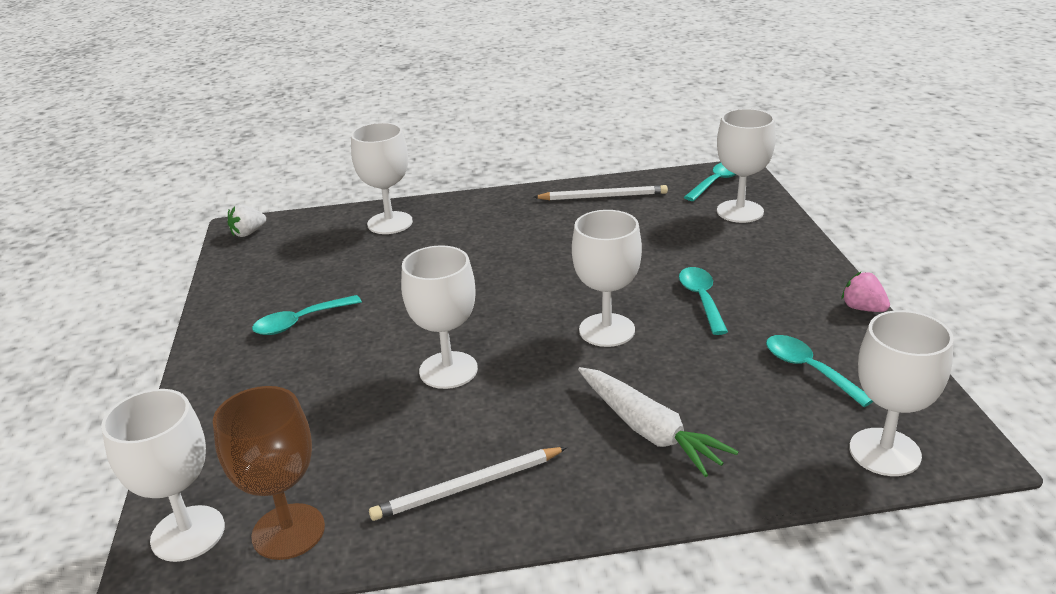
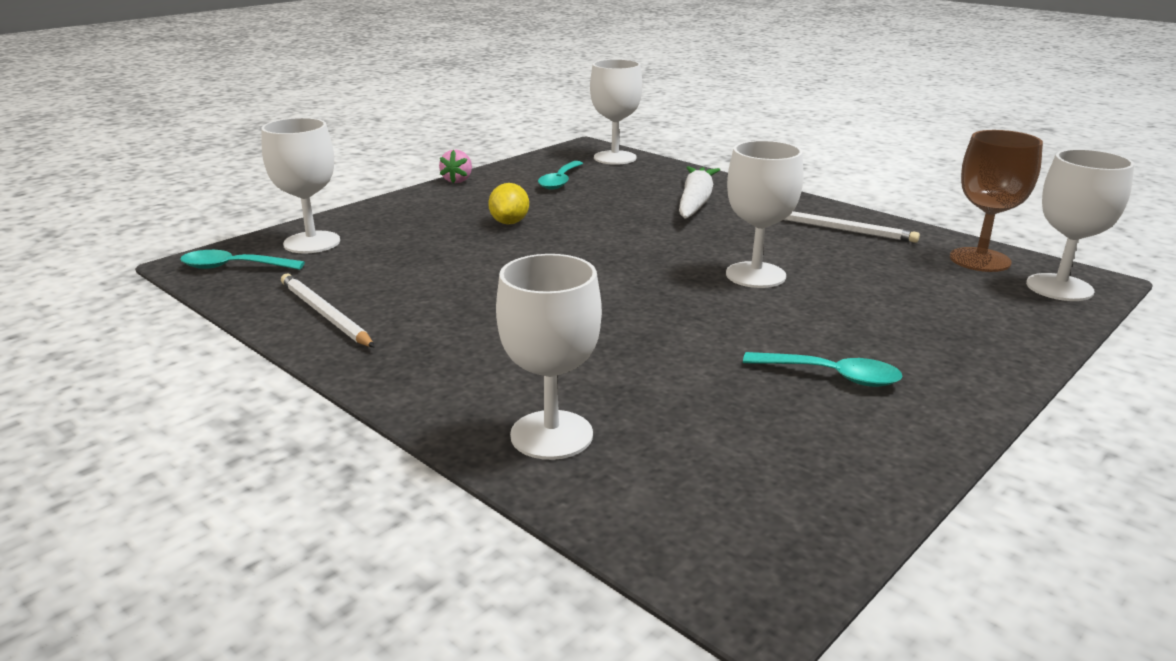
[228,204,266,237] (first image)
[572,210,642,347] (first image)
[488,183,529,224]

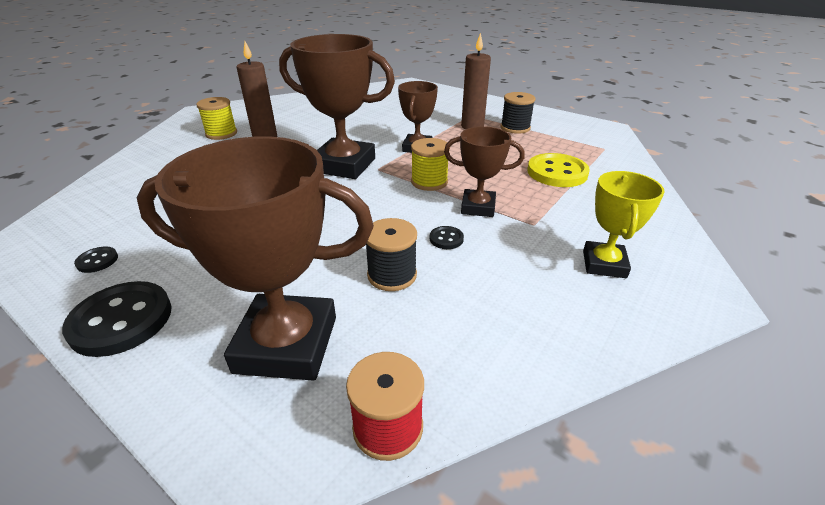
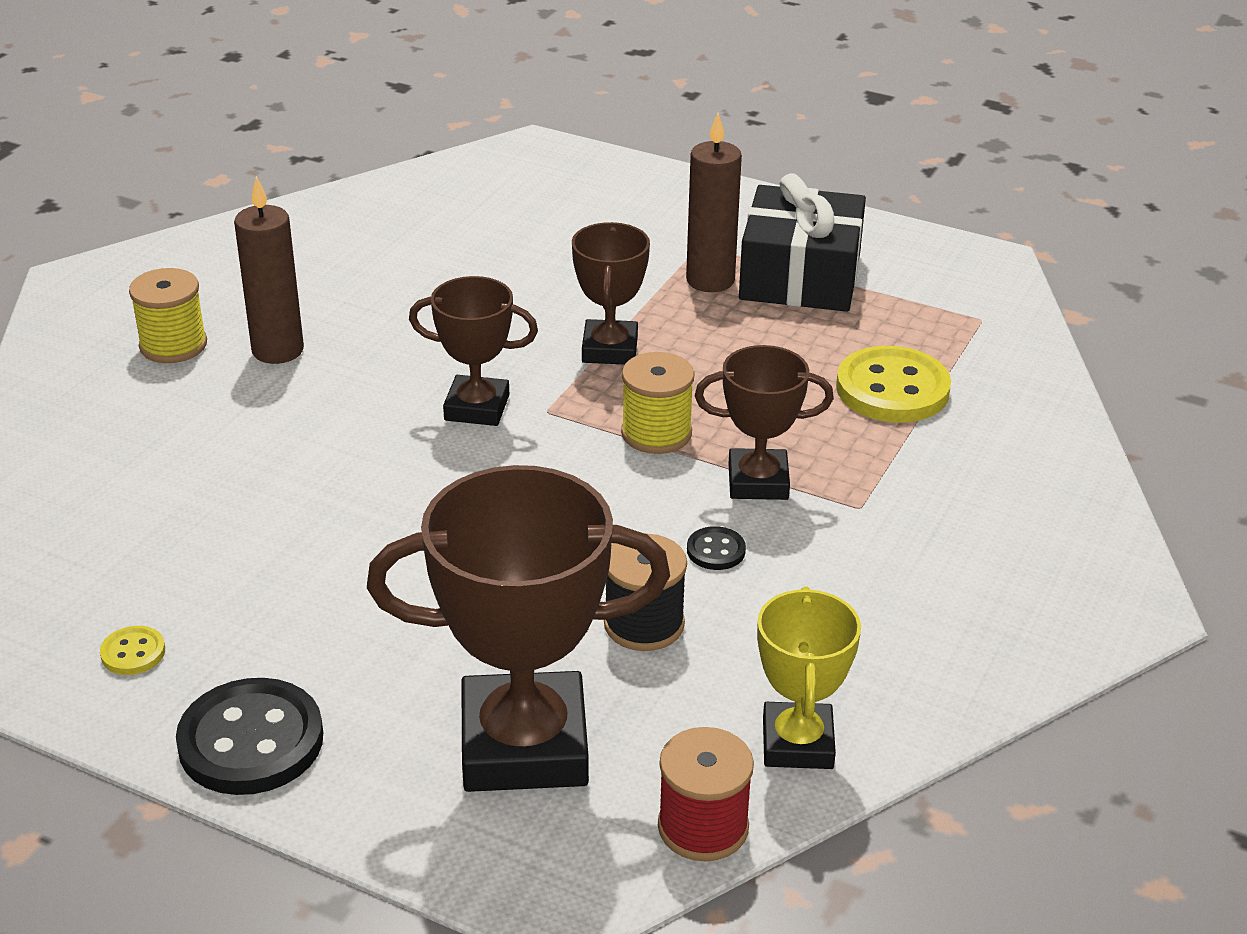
[409,276,538,426]
[739,173,866,312]
[757,587,861,769]
[100,626,165,675]

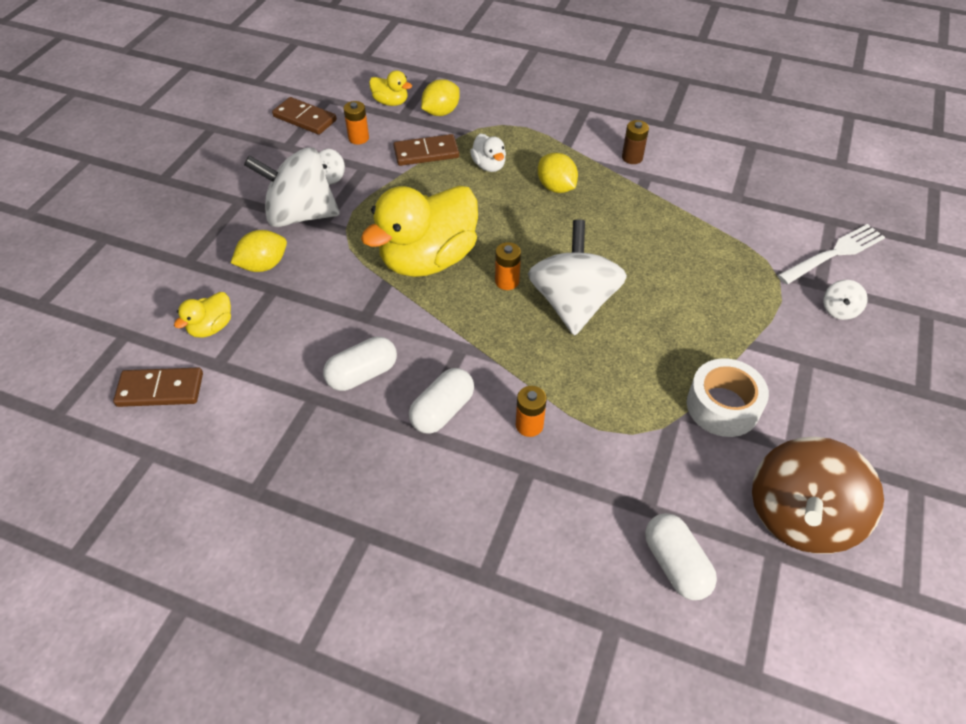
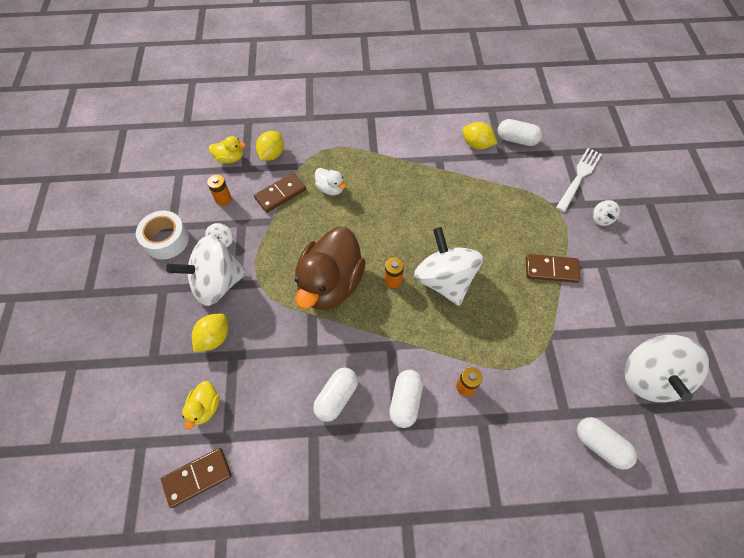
[526,254,581,283]
[622,120,649,164] (first image)
[462,122,497,150]
[295,227,366,310]
[136,211,189,259]
[625,335,709,402]
[498,119,542,146]

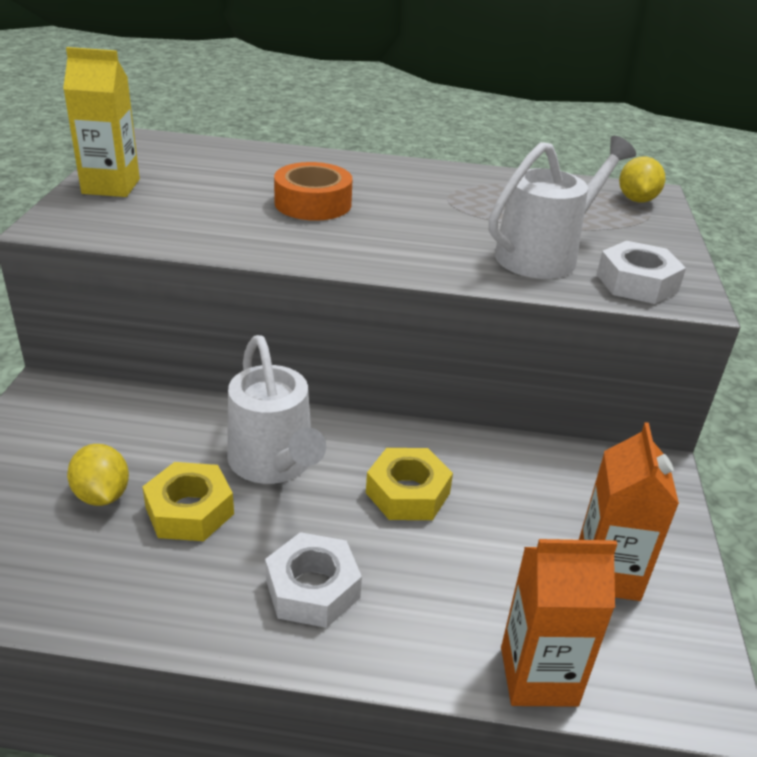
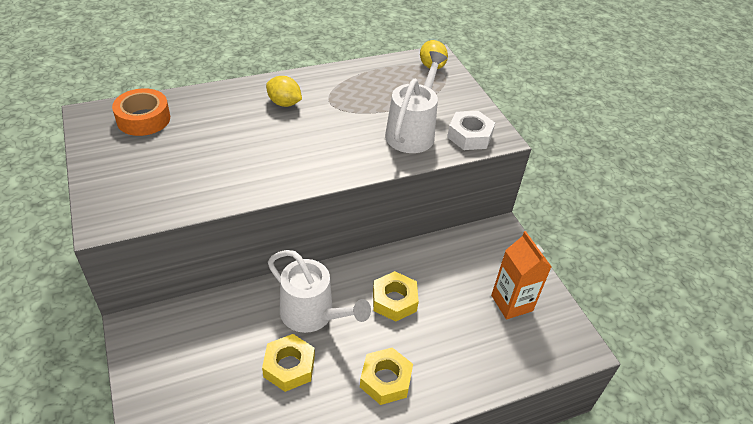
[63,47,140,197] (first image)
[112,88,170,136]
[266,76,302,107]
[360,347,413,405]
[501,539,617,707] (first image)

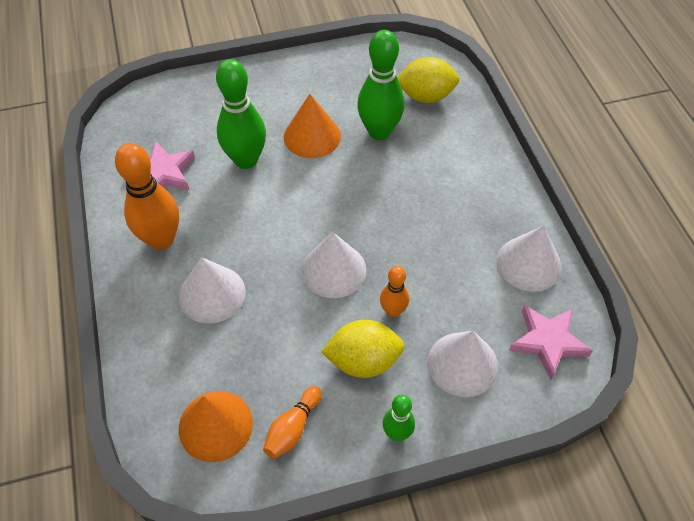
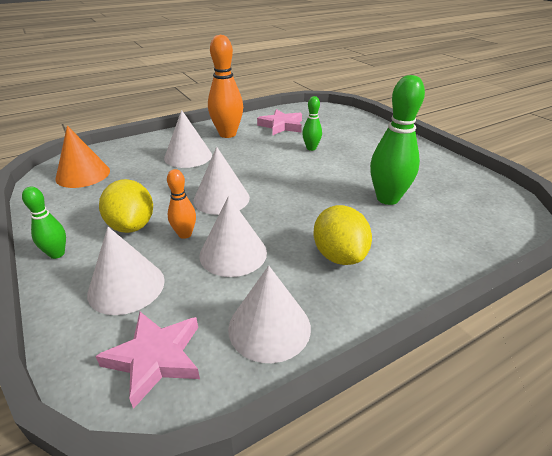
[313,205,372,265]
[302,96,322,151]
[284,94,341,158] (first image)
[263,386,322,459] (first image)
[199,196,267,277]

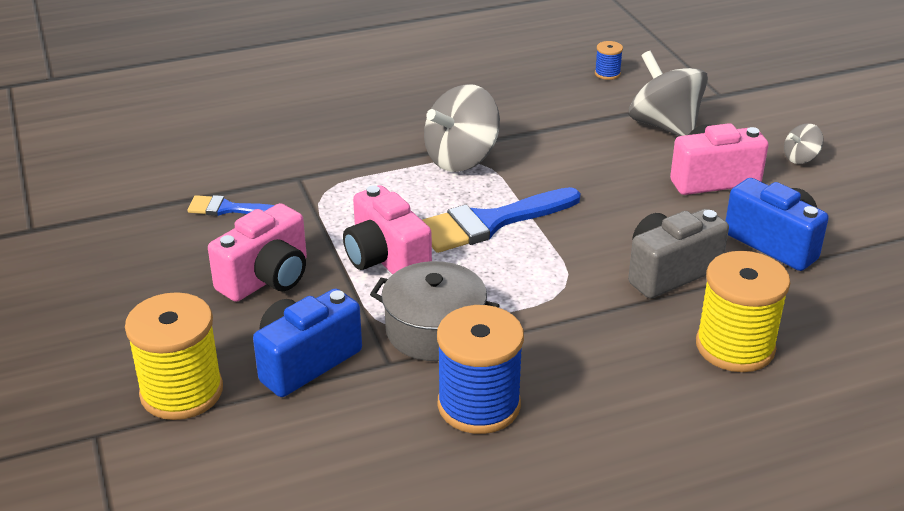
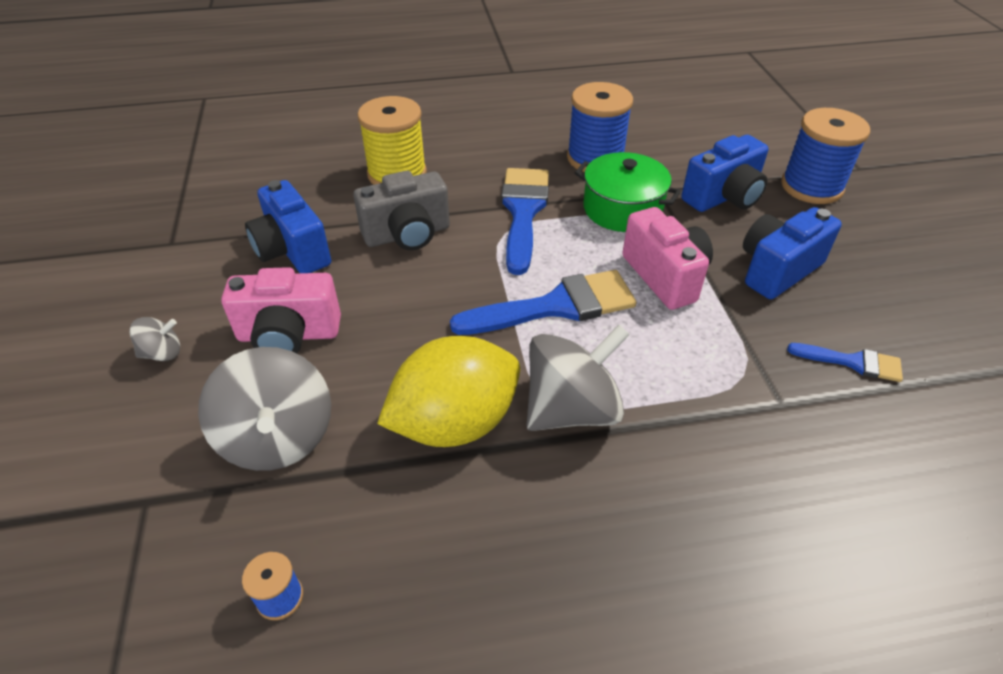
[743,207,842,299]
[575,152,681,232]
[781,108,870,204]
[501,168,549,275]
[377,336,520,447]

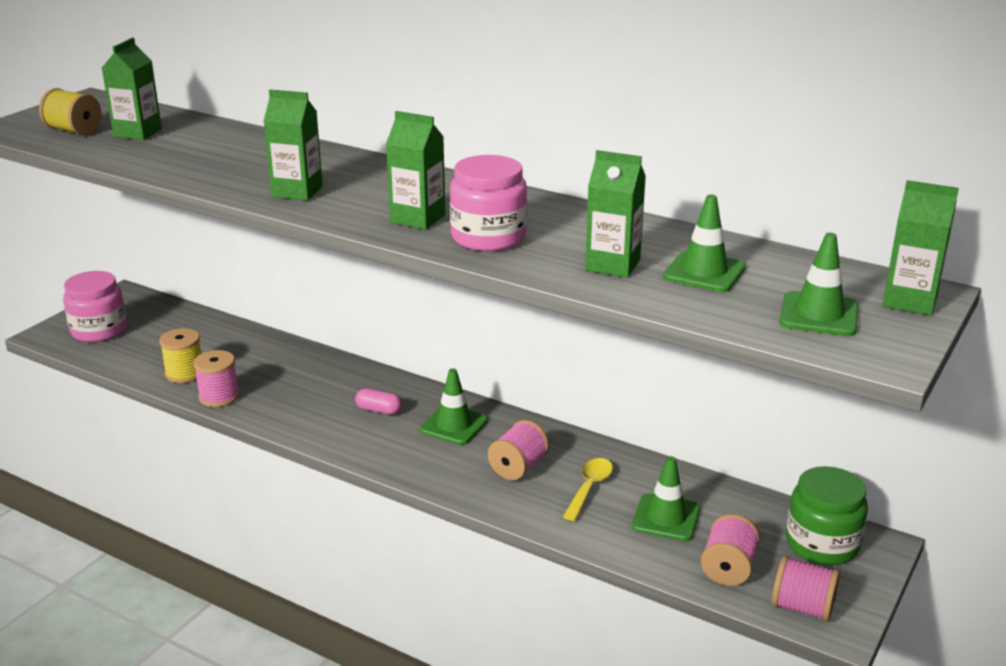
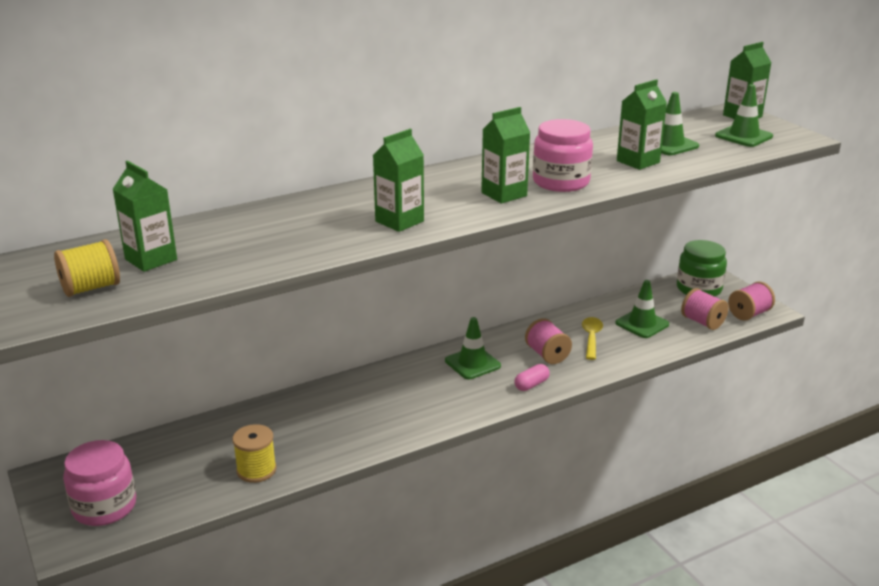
[193,350,239,407] (first image)
[515,364,550,391]
[582,317,603,360]

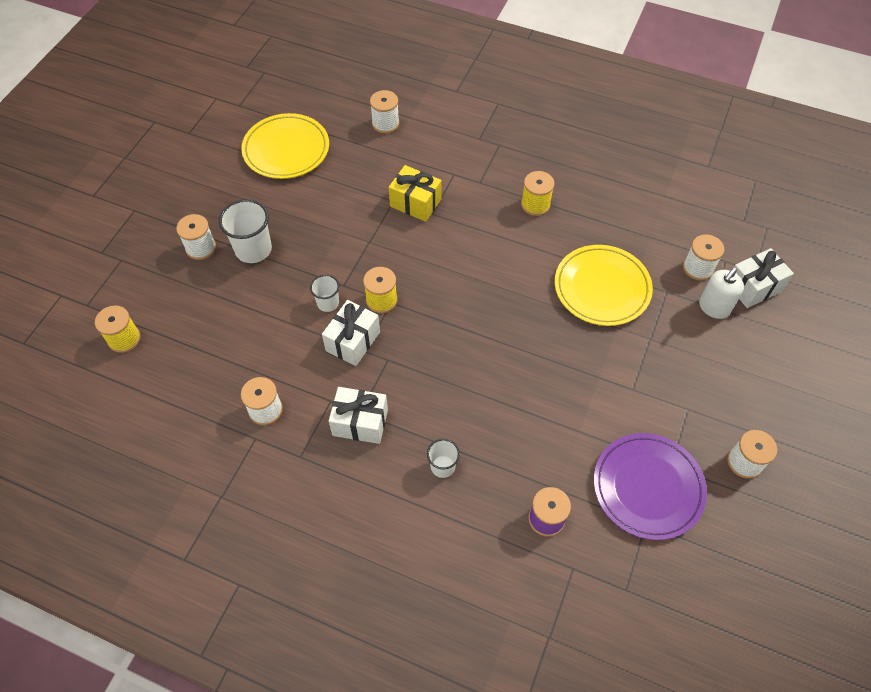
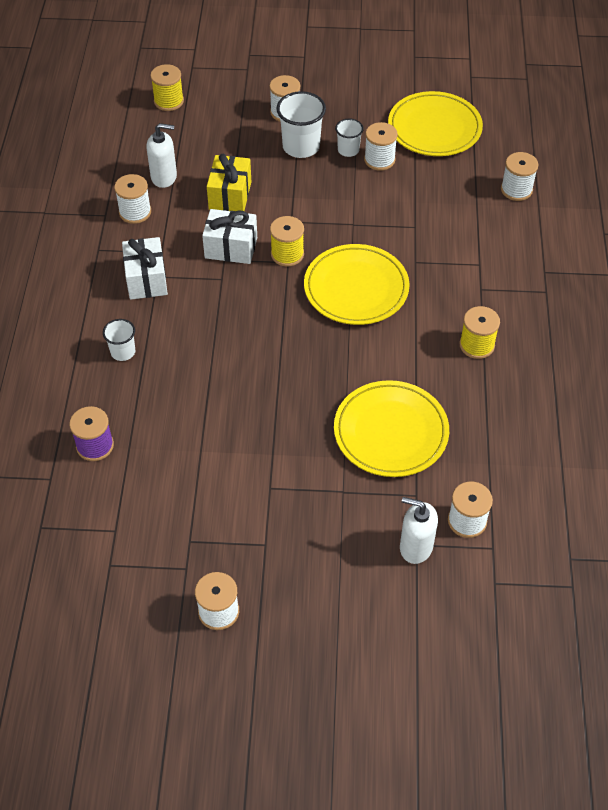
[207,153,251,211]
[734,248,794,308] (first image)
[335,119,364,157]
[594,433,707,540] (first image)
[364,122,398,171]
[146,123,177,188]
[304,244,410,325]

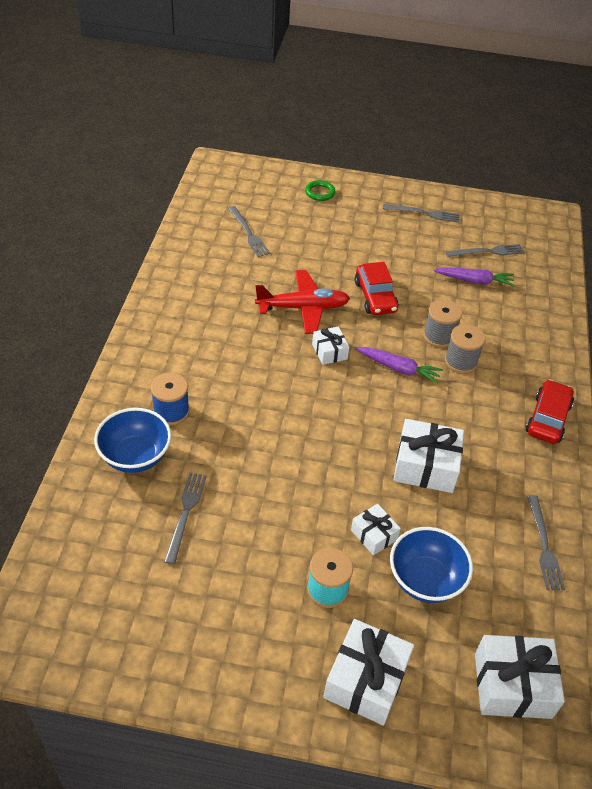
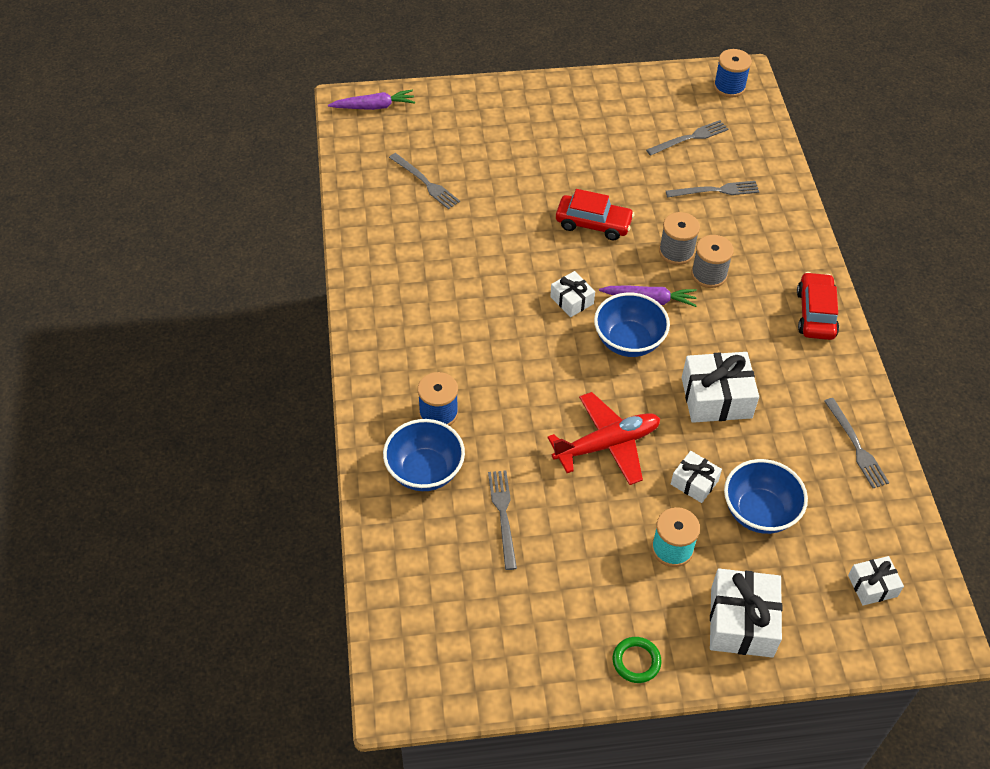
[613,637,662,683]
[666,181,759,198]
[556,189,634,240]
[328,90,415,110]
[547,392,660,485]
[848,556,904,606]
[714,49,752,97]
[594,293,670,357]

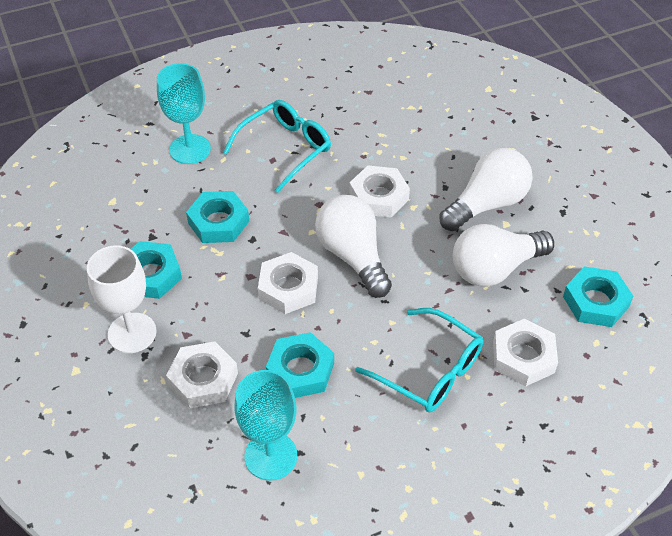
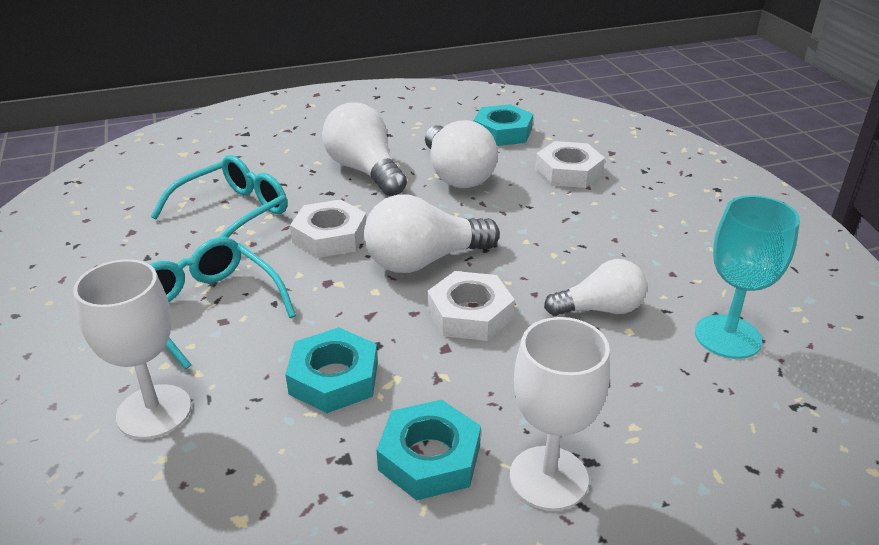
[73,259,191,439]
[151,155,287,238]
[544,259,647,316]
[166,341,238,408] (first image)

